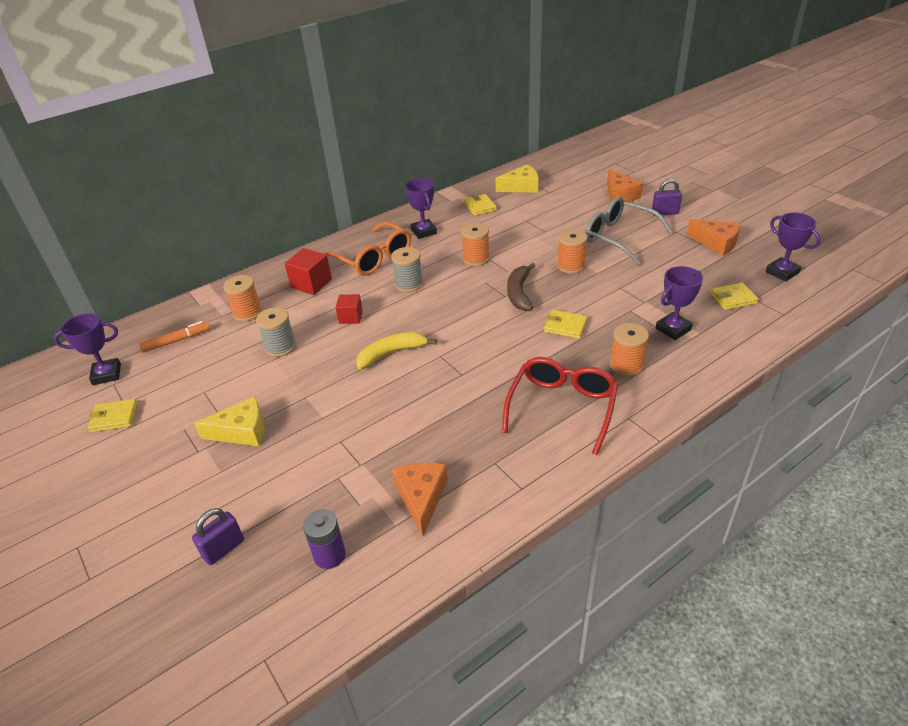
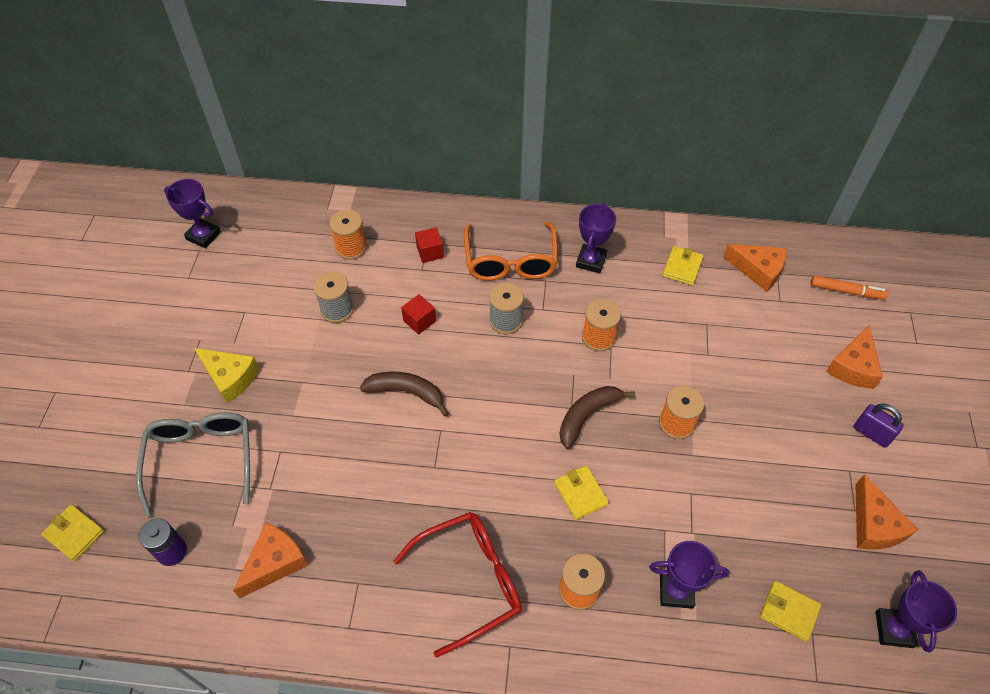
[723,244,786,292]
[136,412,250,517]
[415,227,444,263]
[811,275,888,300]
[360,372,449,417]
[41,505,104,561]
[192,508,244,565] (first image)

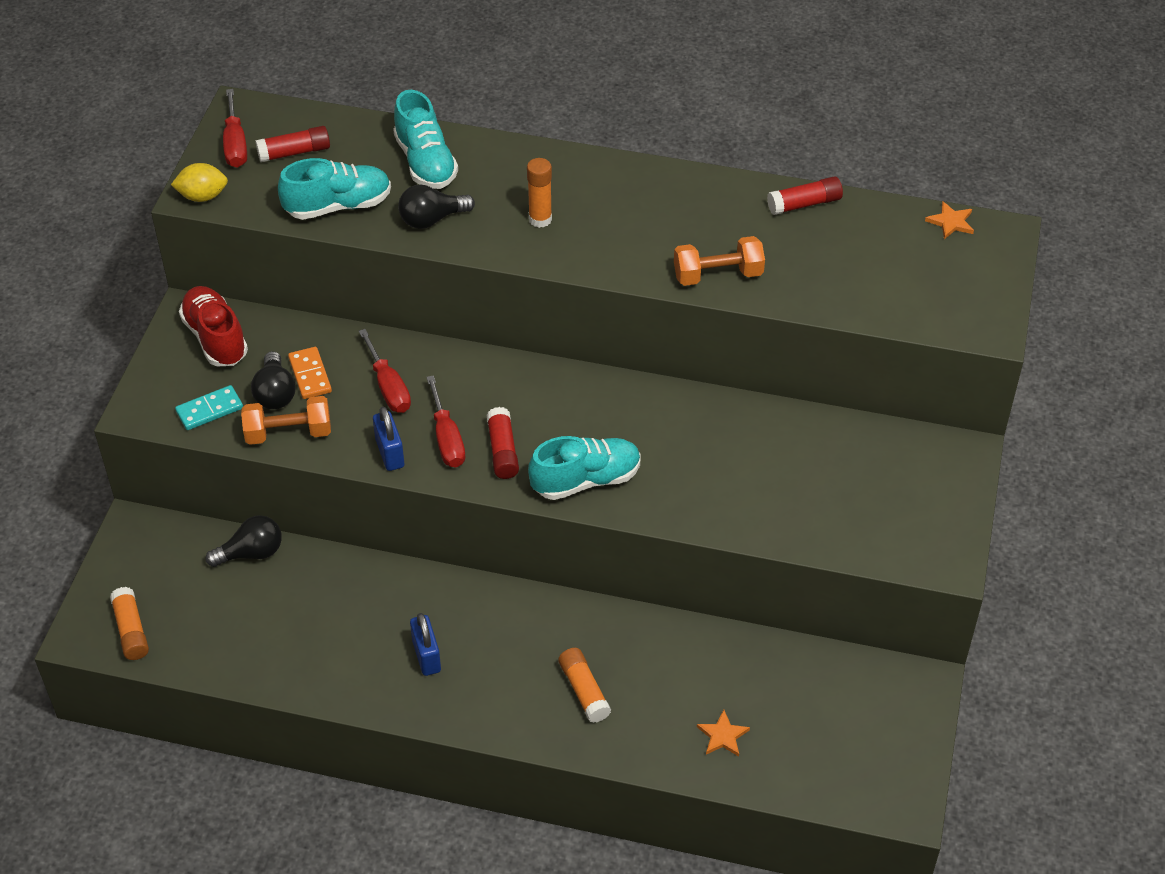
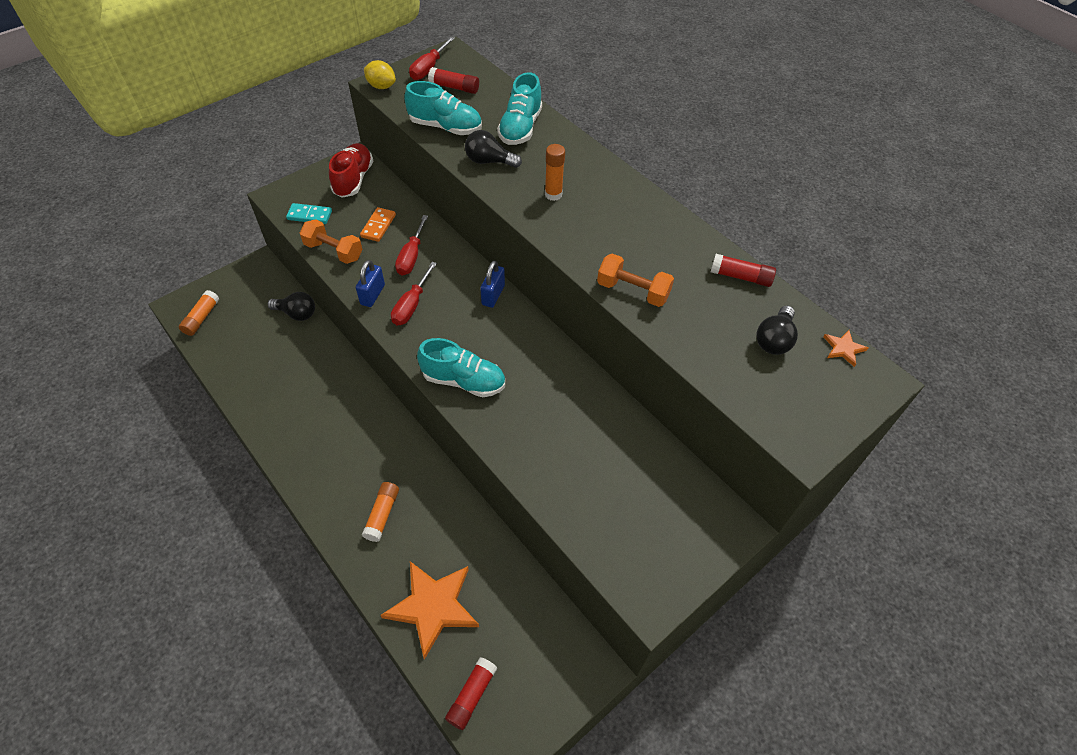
[757,306,798,355]
[445,657,497,730]
[480,260,505,308]
[381,561,479,660]

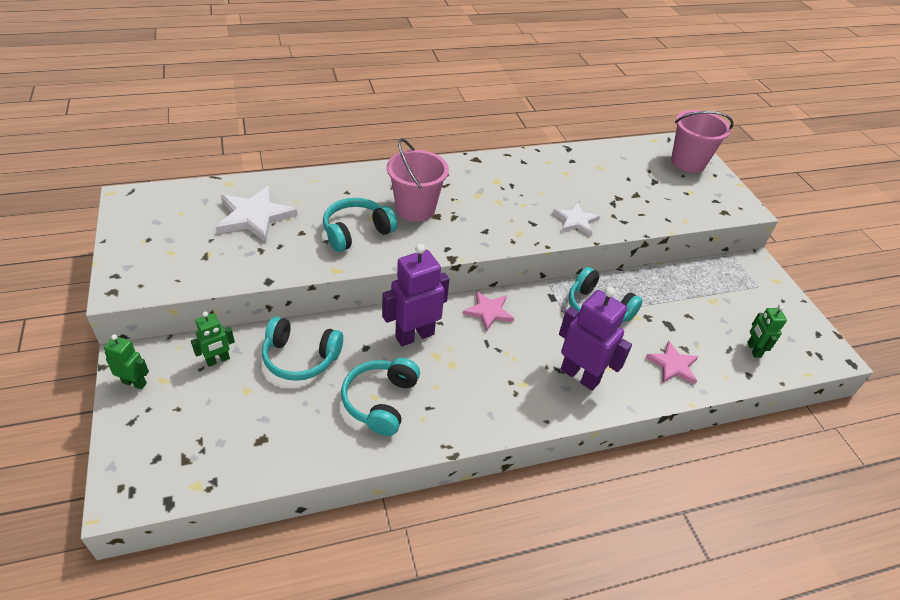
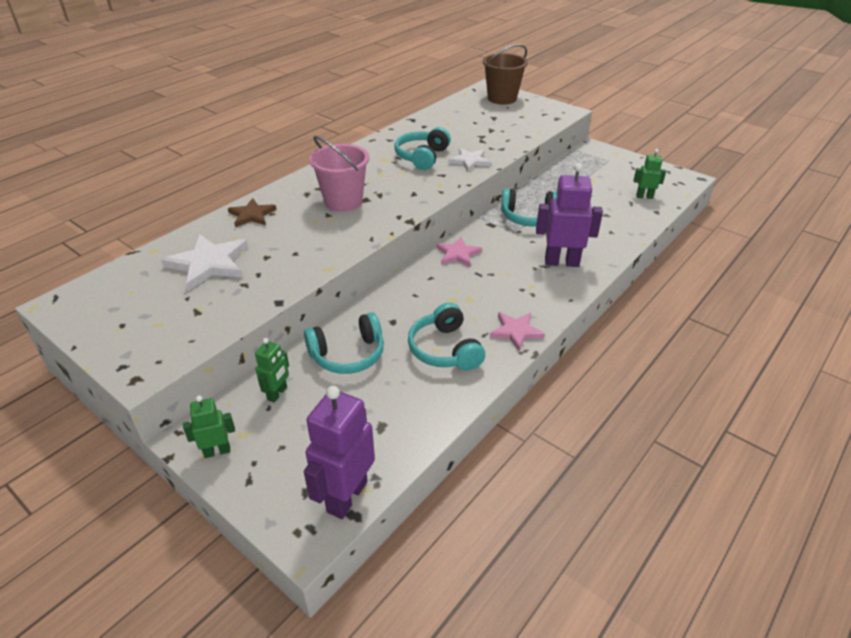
[483,44,528,105]
[395,127,451,170]
[304,386,375,519]
[633,149,666,199]
[490,312,545,351]
[228,198,277,227]

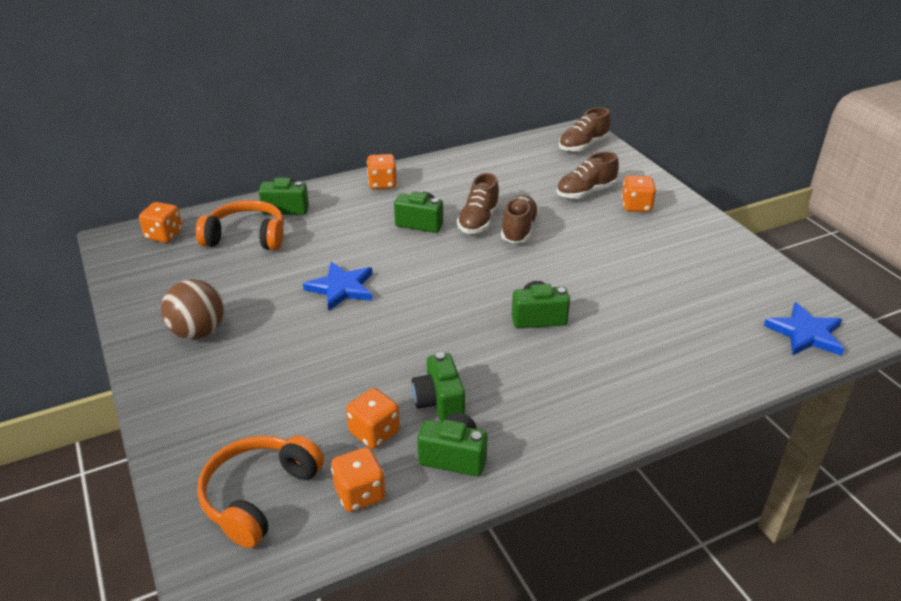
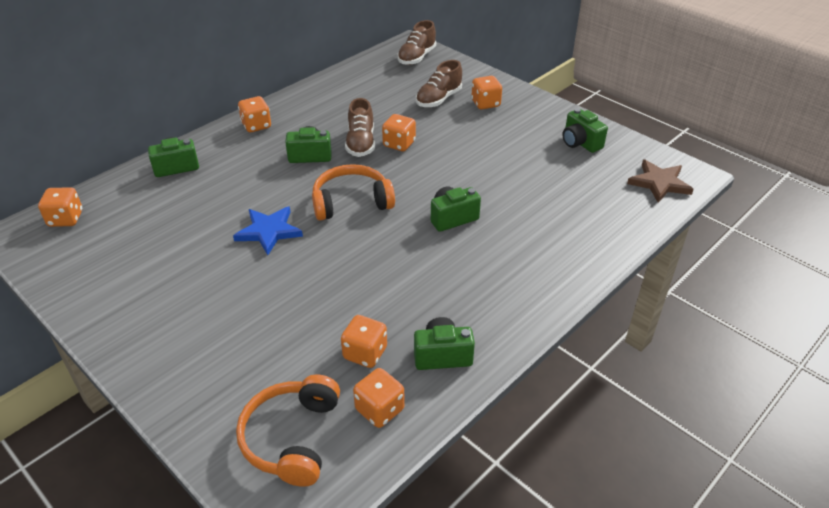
[382,114,416,151]
[312,164,395,221]
[161,279,224,339] (first image)
[627,160,694,203]
[562,108,608,153]

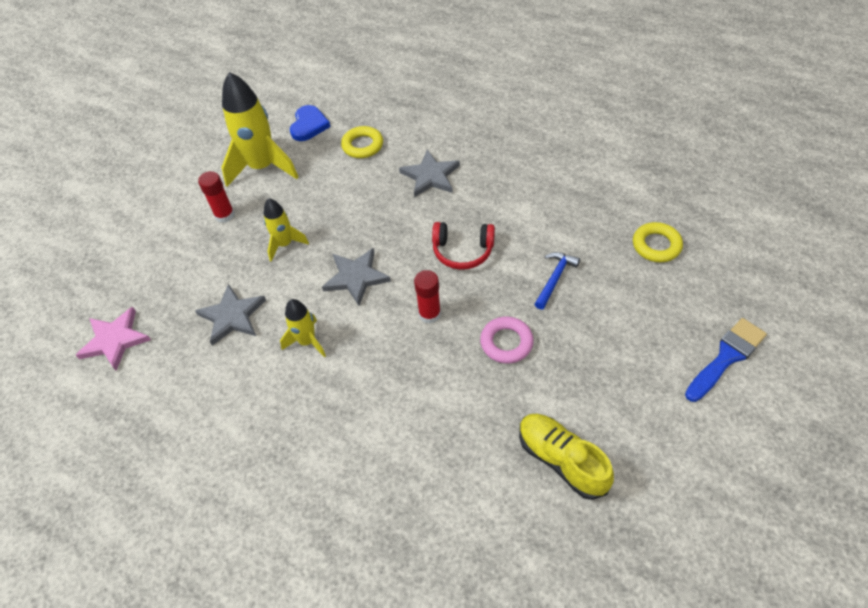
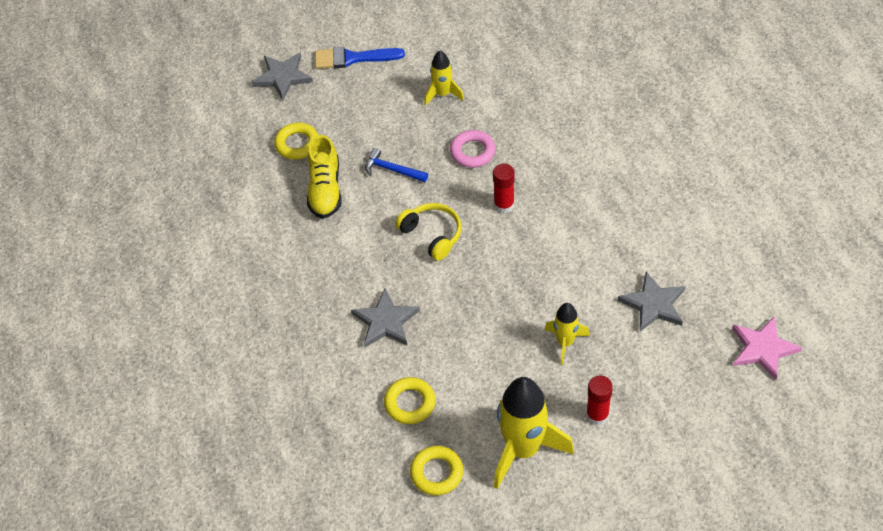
[410,446,463,496]
[395,203,462,261]
[252,53,313,100]
[365,148,428,182]
[424,51,464,106]
[307,135,342,219]

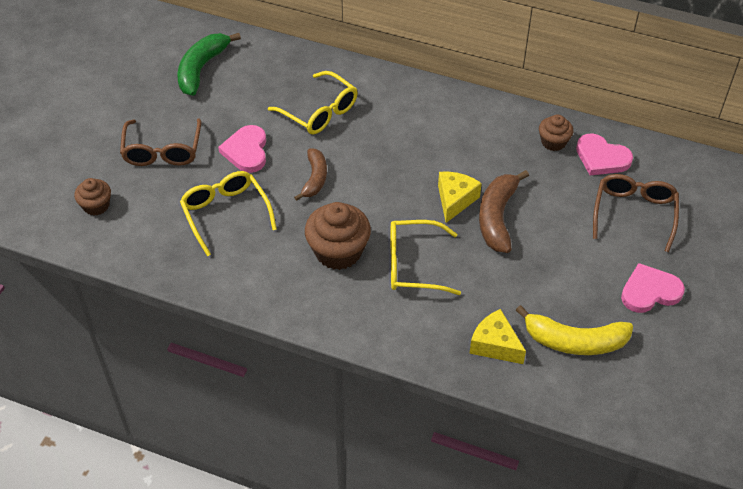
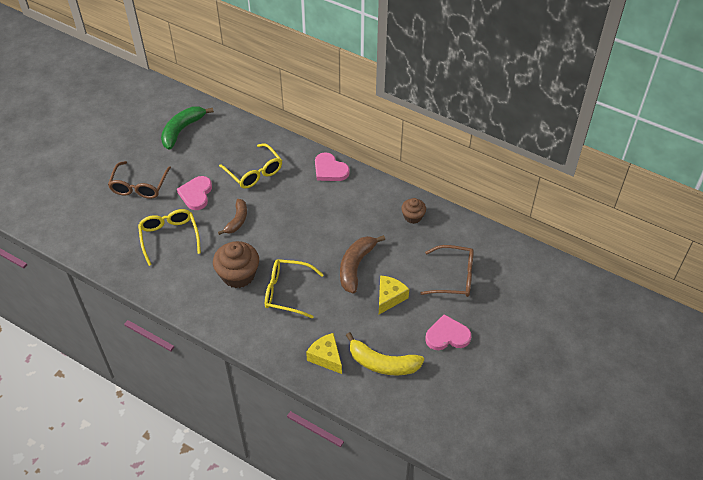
[315,152,349,181]
[379,275,409,314]
[420,245,474,297]
[74,178,111,215] (first image)

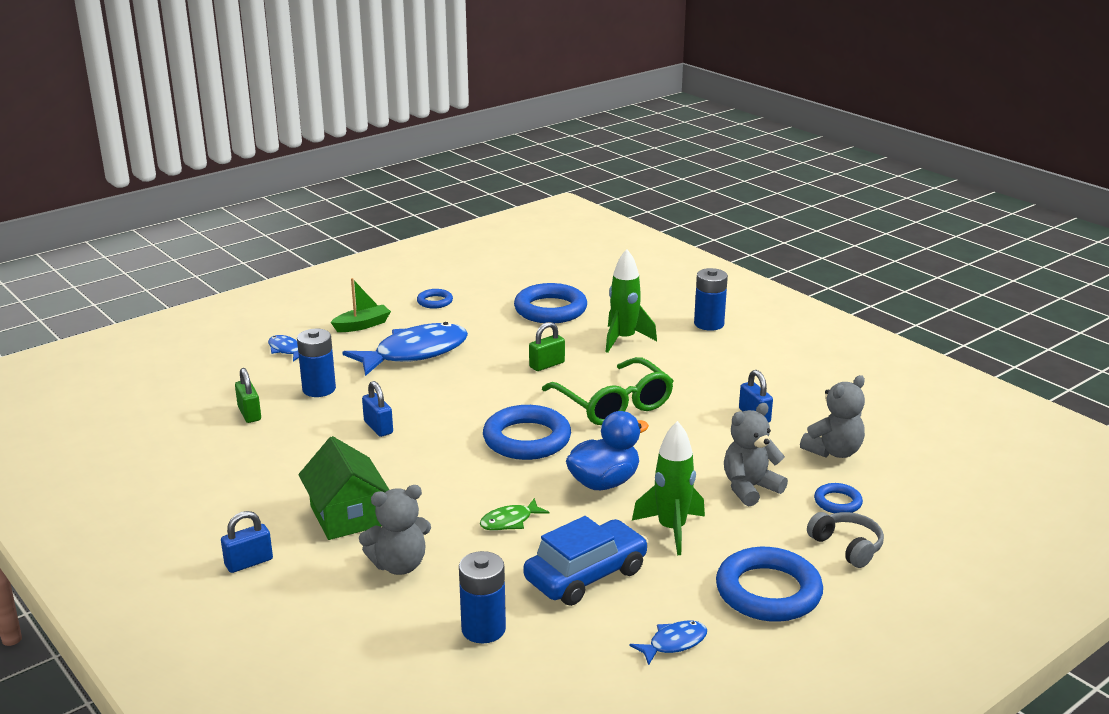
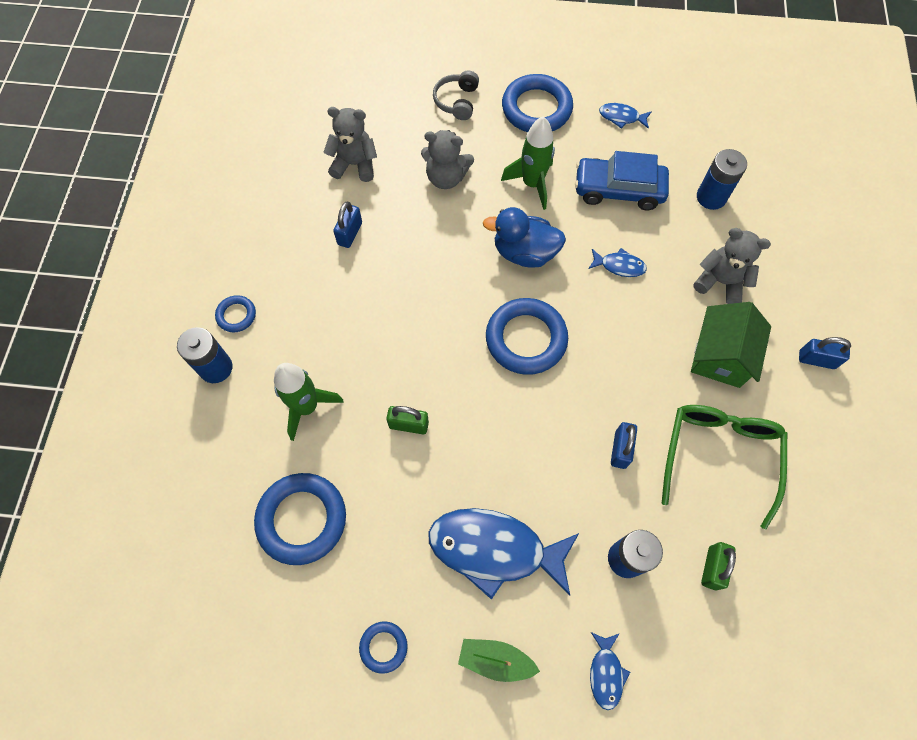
[661,405,787,530]
[215,295,256,332]
[588,248,647,277]

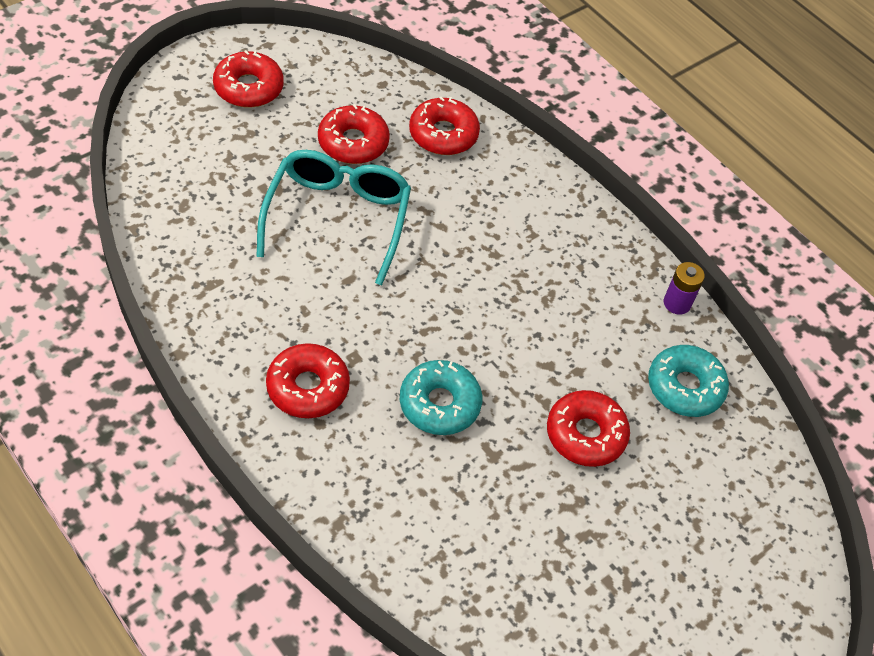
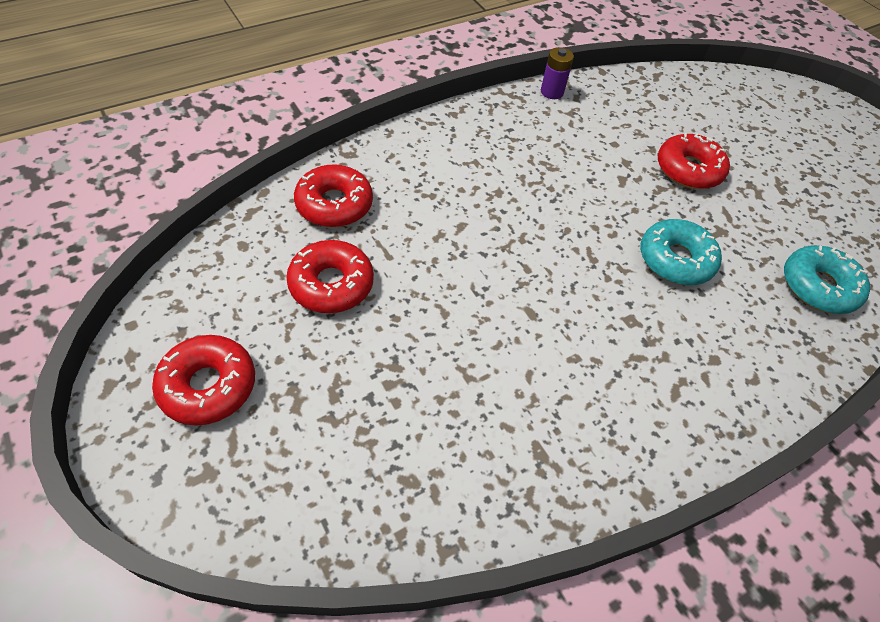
[256,150,411,285] (first image)
[266,343,350,418] (first image)
[784,245,870,314]

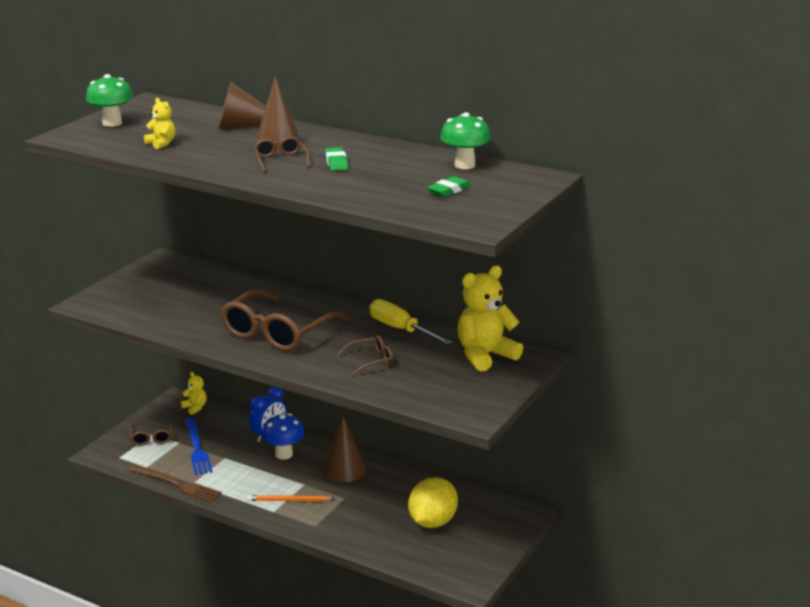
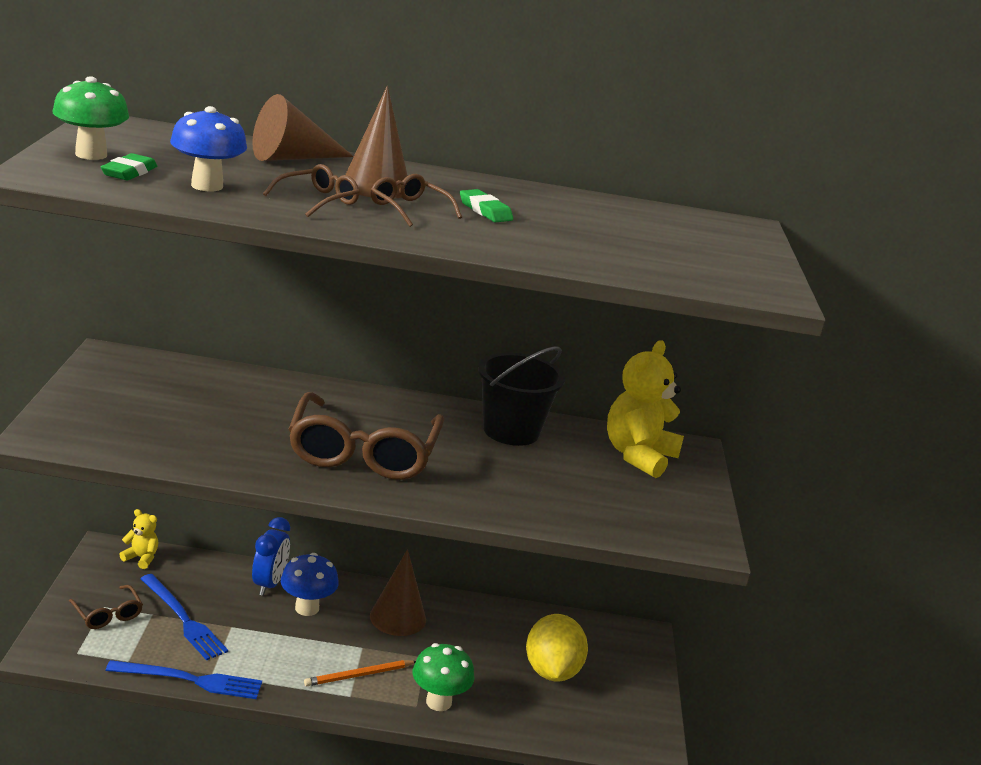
[170,106,247,191]
[413,643,474,711]
[101,153,157,180]
[478,347,565,446]
[263,164,359,217]
[105,660,262,699]

